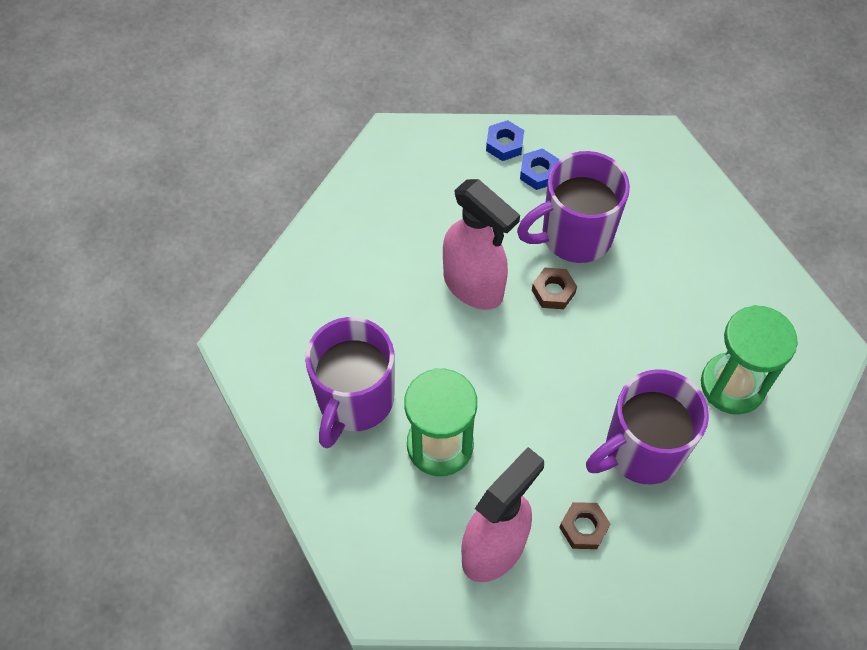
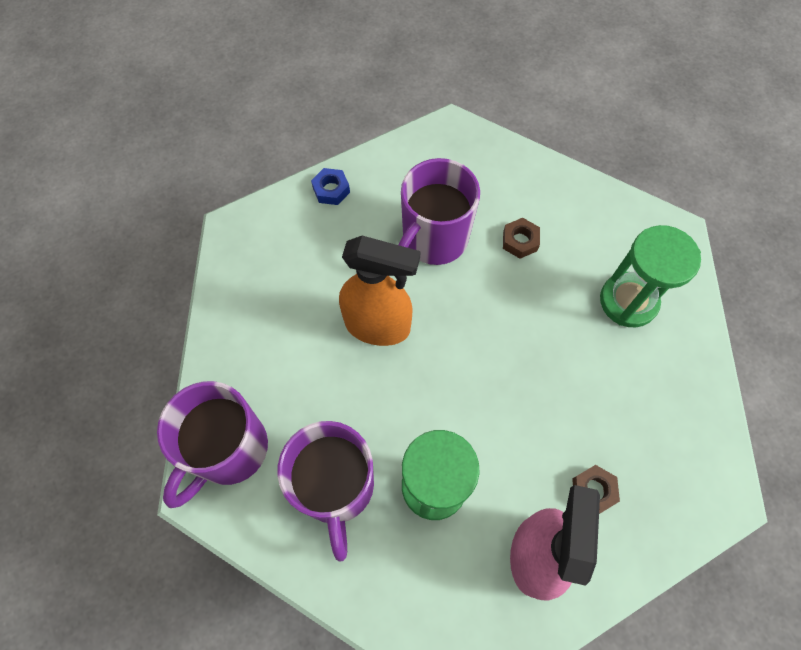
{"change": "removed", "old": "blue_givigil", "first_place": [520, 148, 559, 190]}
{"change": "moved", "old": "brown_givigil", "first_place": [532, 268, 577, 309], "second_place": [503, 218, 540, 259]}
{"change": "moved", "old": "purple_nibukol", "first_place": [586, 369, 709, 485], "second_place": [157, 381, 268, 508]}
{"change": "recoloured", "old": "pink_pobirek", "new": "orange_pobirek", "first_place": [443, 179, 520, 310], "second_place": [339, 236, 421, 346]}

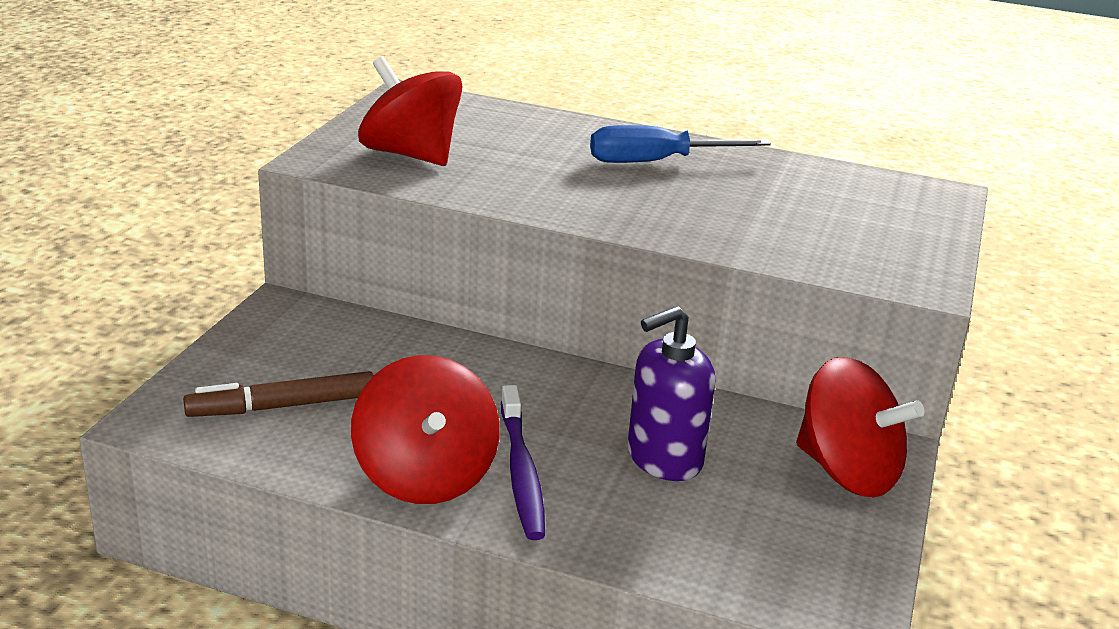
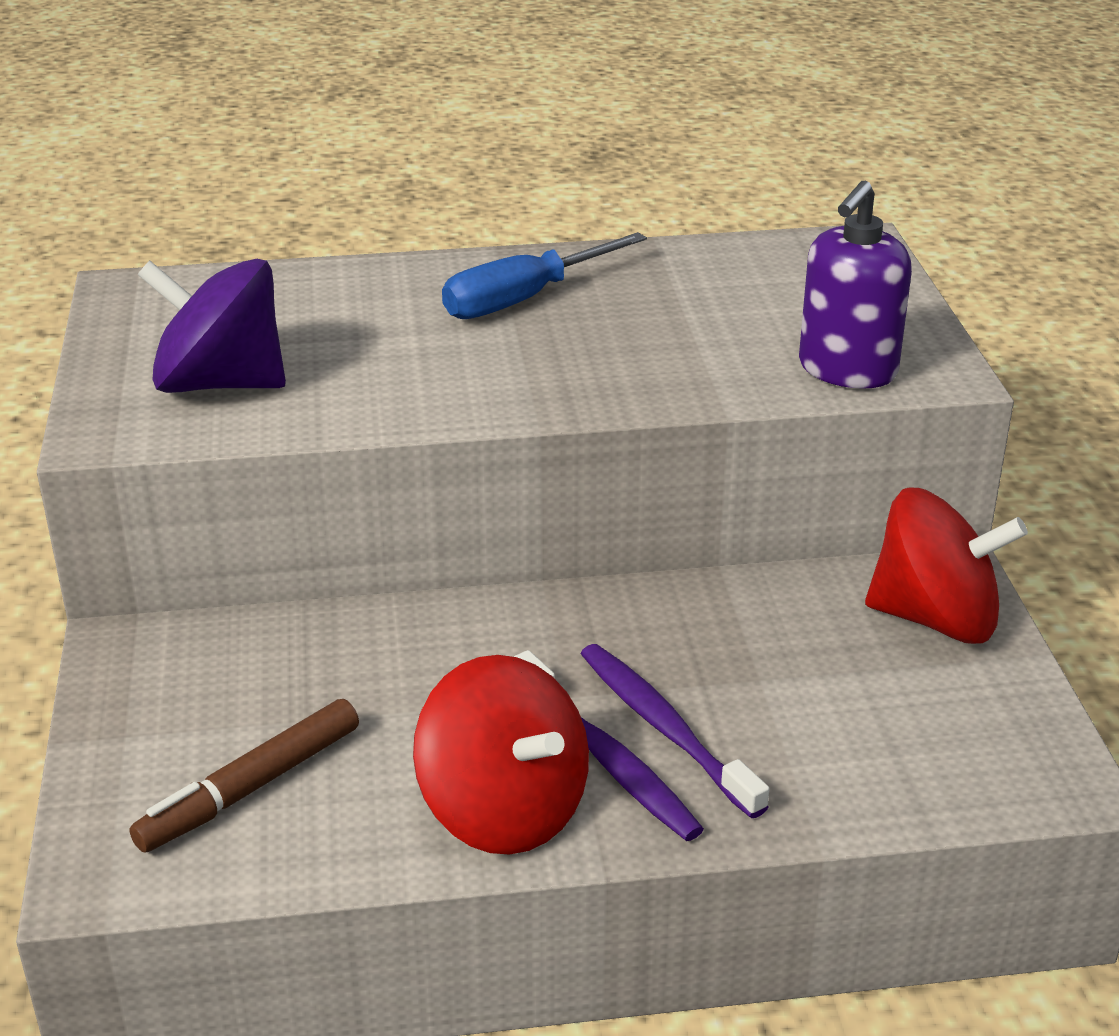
{"change": "added", "new": "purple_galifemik", "second_place": [581, 644, 770, 818]}
{"change": "moved", "old": "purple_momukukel", "first_place": [628, 306, 715, 481], "second_place": [799, 181, 912, 389]}
{"change": "recoloured", "old": "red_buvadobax", "new": "purple_buvadobax", "first_place": [358, 57, 462, 166], "second_place": [137, 259, 286, 393]}

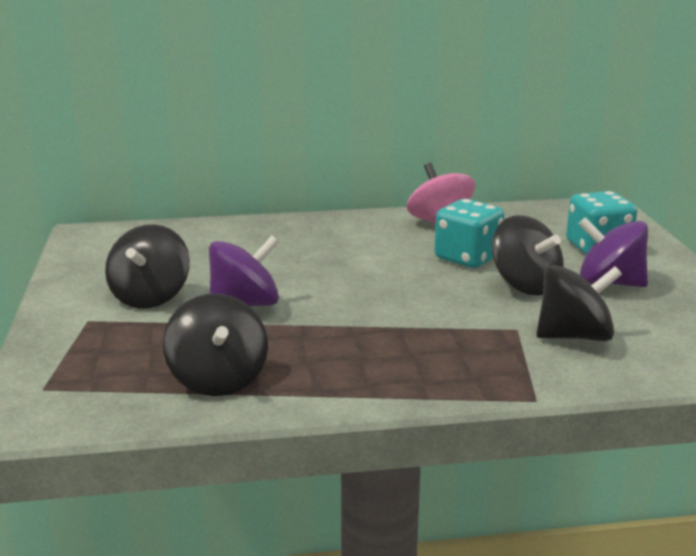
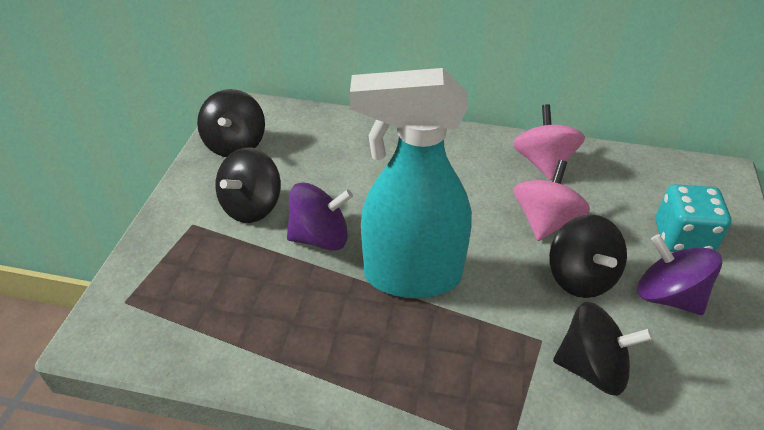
{"change": "added", "new": "turquoise_pobirek", "second_place": [350, 68, 472, 298]}
{"change": "moved", "old": "black_buvadobax", "first_place": [163, 293, 268, 396], "second_place": [197, 89, 265, 157]}
{"change": "replaced", "old": "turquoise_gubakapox", "new": "pink_buvadobax", "first_place": [434, 199, 504, 268], "second_place": [514, 160, 590, 241]}

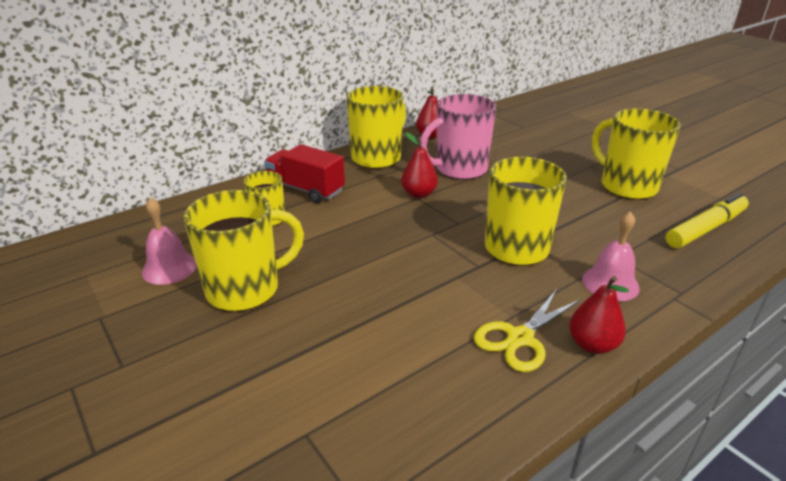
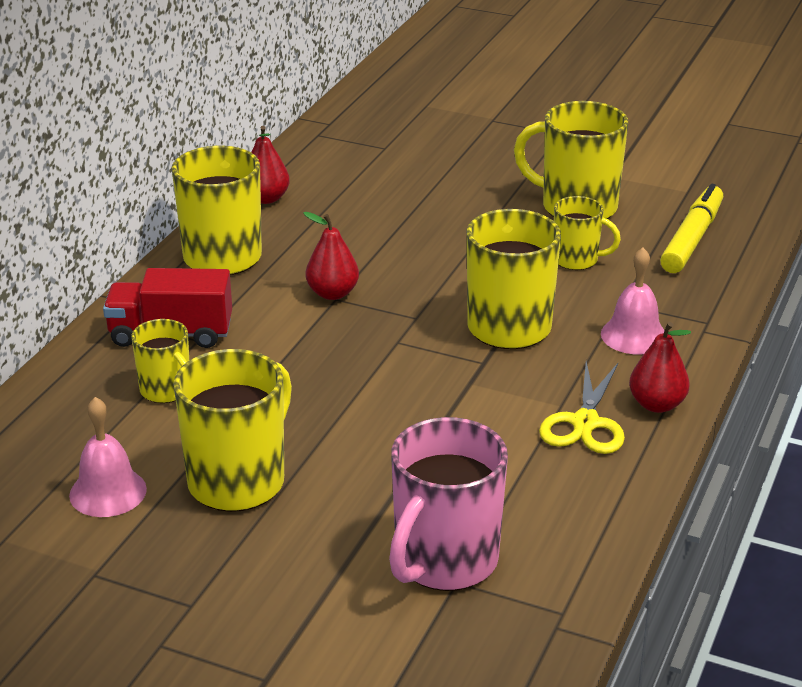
{"change": "added", "new": "yellow_nibukol", "second_place": [554, 196, 621, 270]}
{"change": "moved", "old": "pink_nibukol", "first_place": [420, 94, 496, 180], "second_place": [389, 417, 508, 591]}

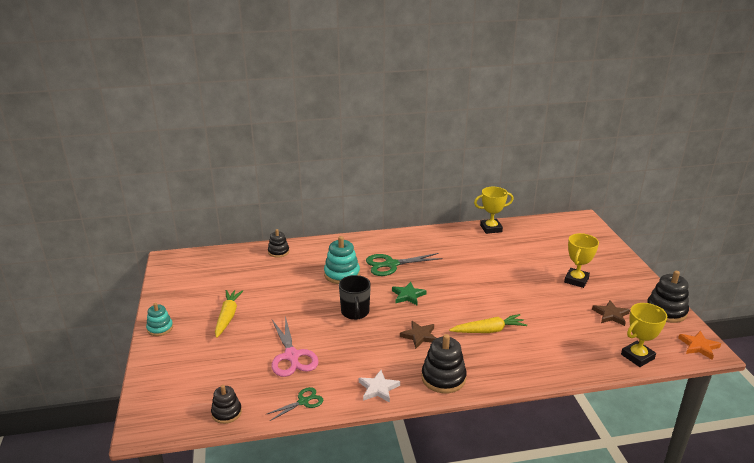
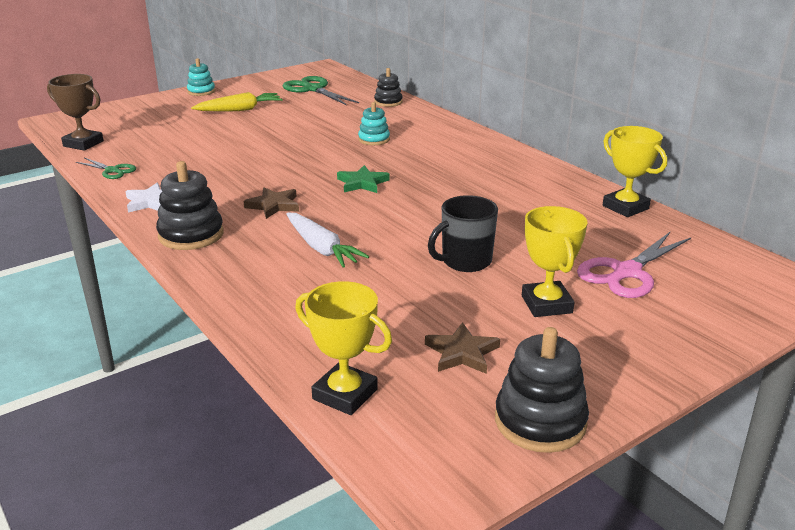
{"change": "removed", "old": "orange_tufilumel", "first_place": [678, 331, 721, 360]}
{"change": "moved", "old": "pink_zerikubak", "first_place": [272, 316, 319, 377], "second_place": [577, 232, 691, 298]}
{"change": "moved", "old": "black_nibukol", "first_place": [339, 275, 371, 320], "second_place": [428, 195, 498, 272]}
{"change": "moved", "old": "green_zerikubak", "first_place": [366, 253, 443, 276], "second_place": [283, 76, 359, 106]}
{"change": "replaced", "old": "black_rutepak", "new": "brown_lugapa", "first_place": [211, 385, 242, 424], "second_place": [47, 74, 104, 151]}
{"change": "recoloured", "old": "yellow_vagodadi", "new": "white_vagodadi", "first_place": [449, 314, 527, 333], "second_place": [286, 213, 369, 268]}
{"change": "turned", "old": "yellow_lugapa", "first_place": [564, 233, 599, 288], "second_place": [522, 206, 588, 317], "degrees": 75}
{"change": "resized", "old": "turquoise_rutepak", "first_place": [324, 236, 360, 284], "second_place": [358, 102, 390, 145], "factor": 0.63}

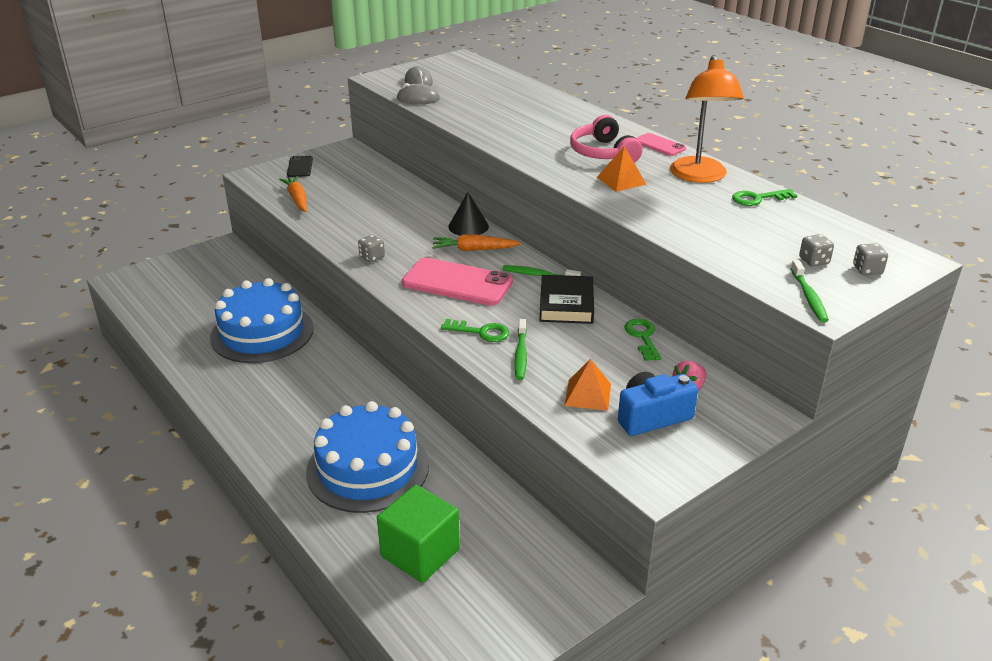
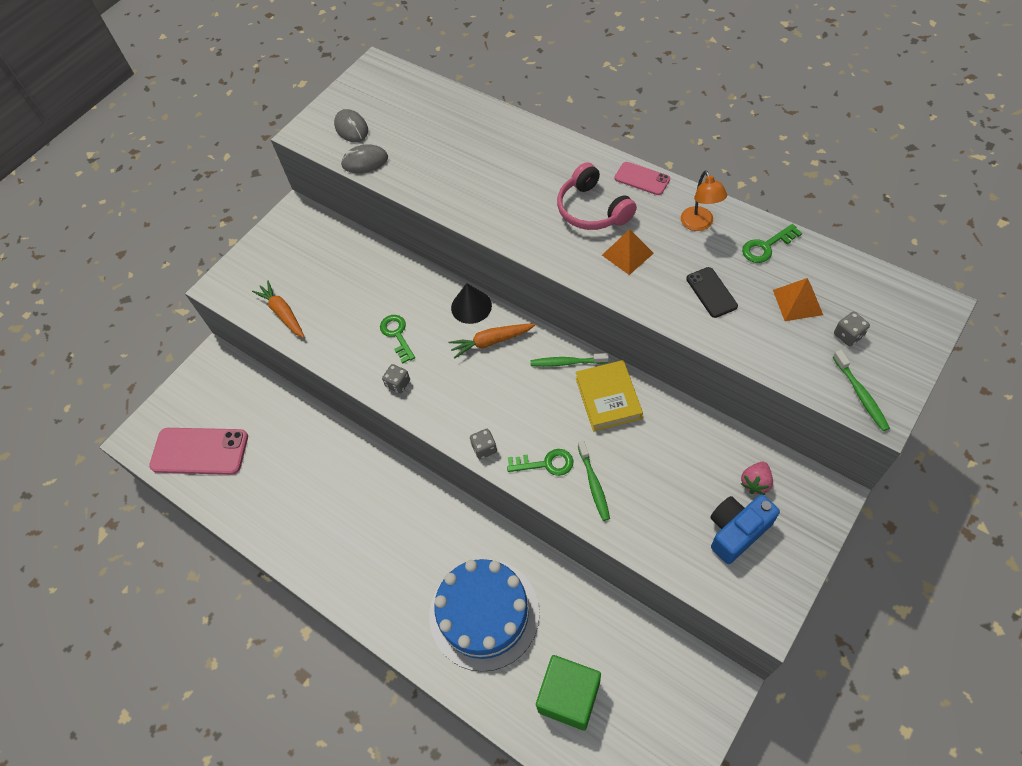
{"change": "removed", "old": "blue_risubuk", "first_place": [210, 278, 314, 363]}
{"change": "moved", "old": "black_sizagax", "first_place": [287, 156, 313, 177], "second_place": [686, 267, 738, 318]}
{"change": "moved", "old": "pink_sizagax", "first_place": [402, 257, 513, 306], "second_place": [149, 428, 248, 475]}
{"change": "moved", "old": "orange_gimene", "first_place": [564, 359, 611, 411], "second_place": [773, 278, 823, 321]}
{"change": "moved", "old": "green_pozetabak", "first_place": [625, 319, 661, 361], "second_place": [380, 315, 415, 364]}
{"change": "moved", "old": "grey_gubakapox", "first_place": [853, 243, 888, 275], "second_place": [470, 429, 497, 459]}
{"change": "recoloured", "old": "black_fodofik", "new": "yellow_fodofik", "first_place": [539, 275, 594, 324], "second_place": [576, 360, 643, 431]}
{"change": "resized", "old": "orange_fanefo", "first_place": [670, 55, 744, 183], "second_place": [681, 171, 727, 231], "factor": 0.56}

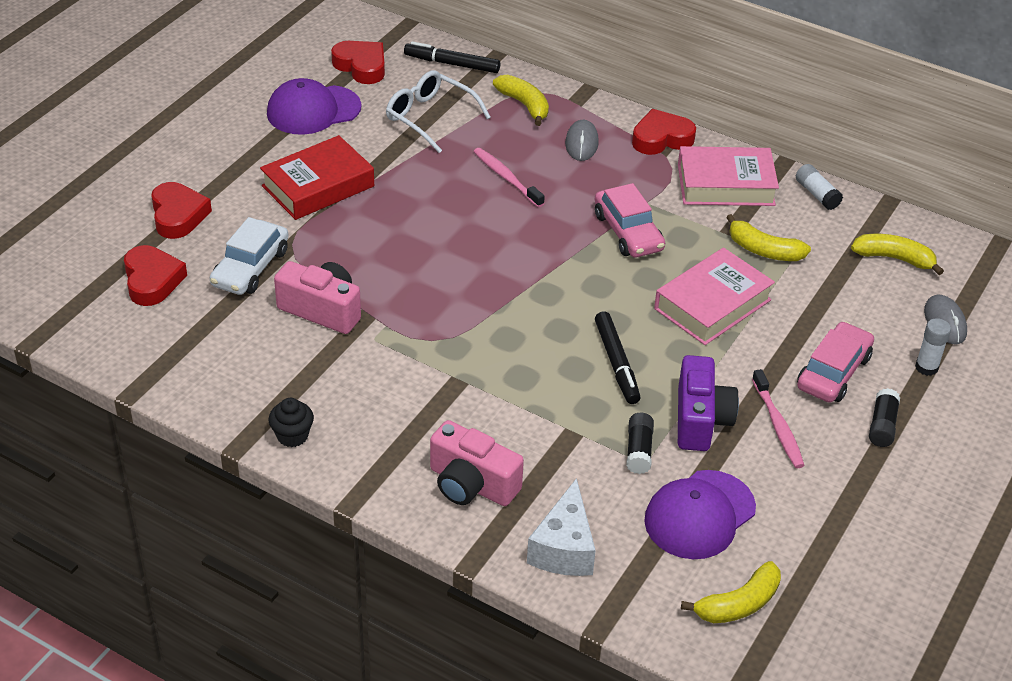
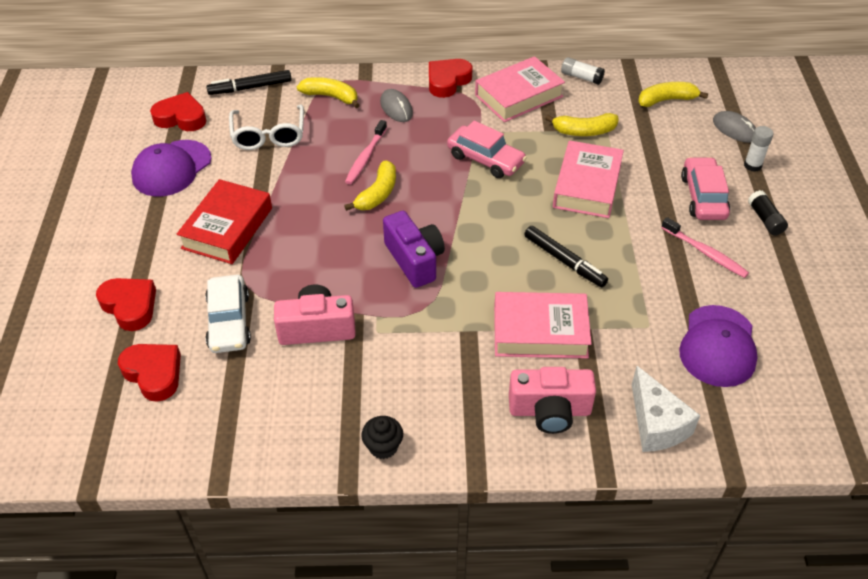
{"change": "removed", "old": "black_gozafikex", "first_place": [626, 413, 654, 474]}
{"change": "added", "new": "pink_fodofik", "second_place": [494, 292, 592, 358]}
{"change": "moved", "old": "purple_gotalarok", "first_place": [678, 355, 739, 451], "second_place": [383, 211, 445, 288]}
{"change": "moved", "old": "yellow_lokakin", "first_place": [681, 561, 781, 623], "second_place": [344, 161, 396, 211]}
{"change": "turned", "old": "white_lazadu", "first_place": [386, 70, 491, 153], "second_place": [229, 105, 304, 150], "degrees": -105}
{"change": "turned", "old": "pink_galifemik", "first_place": [473, 148, 545, 207], "second_place": [345, 120, 387, 184], "degrees": -90}

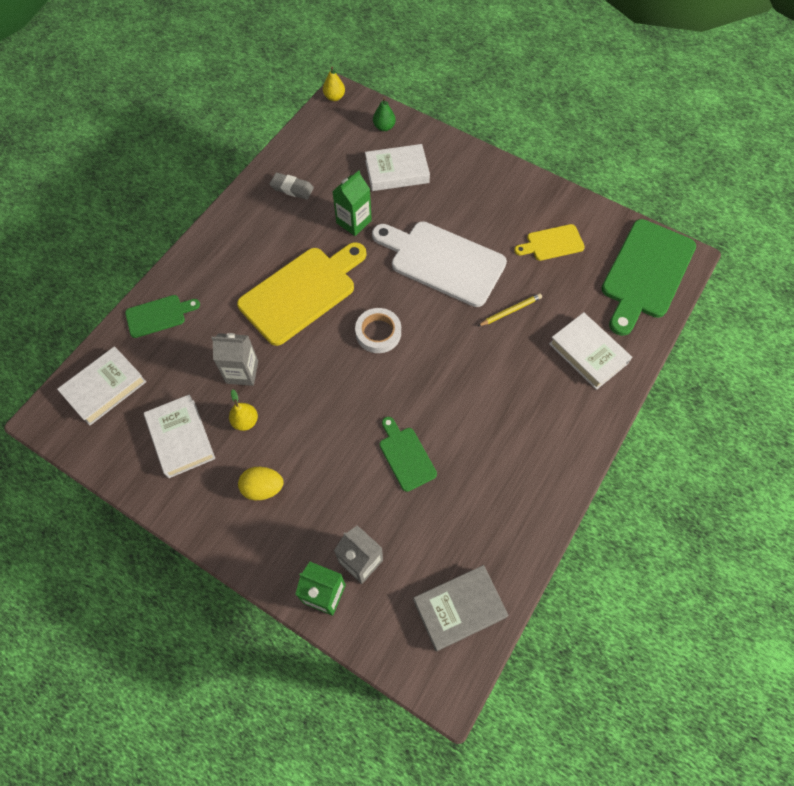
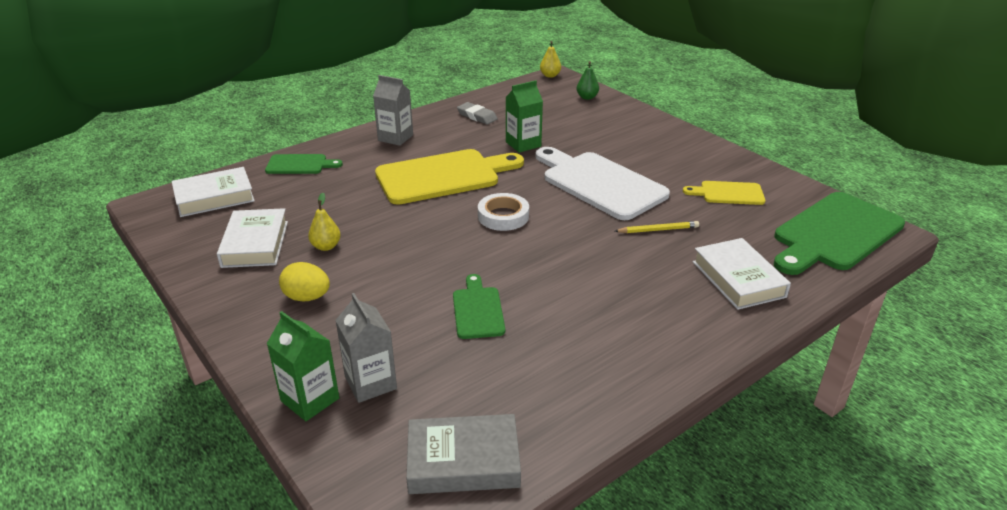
{"change": "removed", "old": "white_fodofik", "first_place": [365, 144, 430, 191]}
{"change": "moved", "old": "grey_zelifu", "first_place": [211, 333, 258, 386], "second_place": [373, 75, 413, 146]}

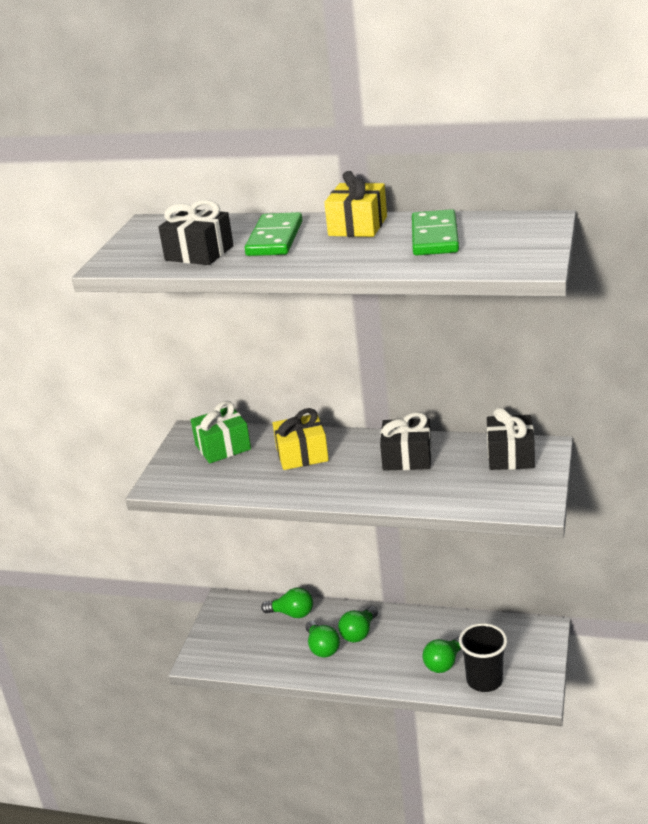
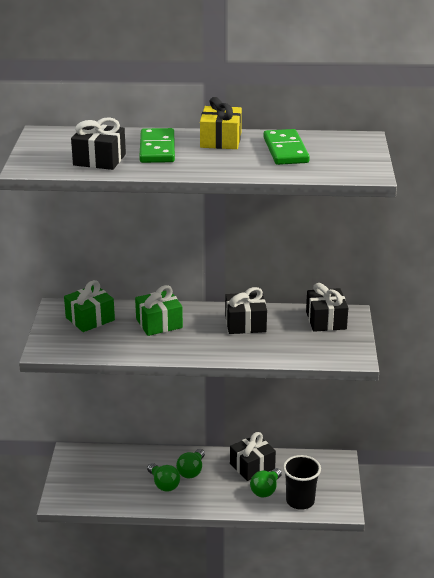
{"change": "removed", "old": "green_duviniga", "first_place": [261, 587, 313, 618]}
{"change": "added", "new": "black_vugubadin", "second_place": [230, 432, 276, 481]}
{"change": "recoloured", "old": "yellow_vugubadin", "new": "green_vugubadin", "first_place": [273, 408, 329, 470], "second_place": [135, 285, 183, 336]}

